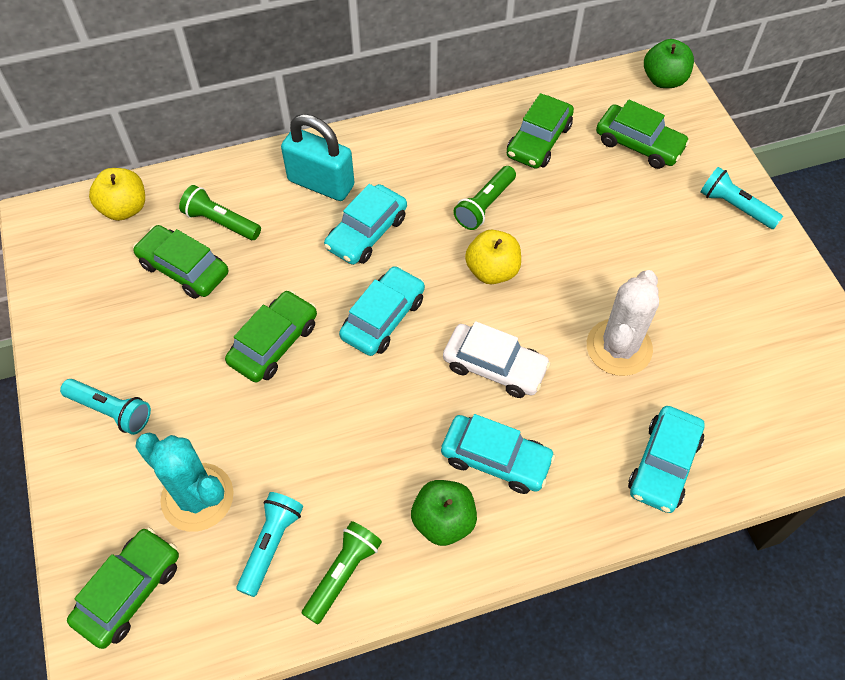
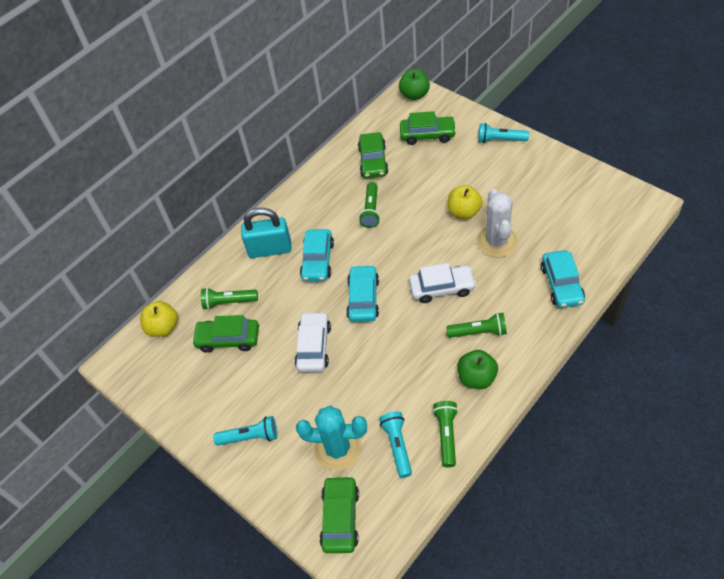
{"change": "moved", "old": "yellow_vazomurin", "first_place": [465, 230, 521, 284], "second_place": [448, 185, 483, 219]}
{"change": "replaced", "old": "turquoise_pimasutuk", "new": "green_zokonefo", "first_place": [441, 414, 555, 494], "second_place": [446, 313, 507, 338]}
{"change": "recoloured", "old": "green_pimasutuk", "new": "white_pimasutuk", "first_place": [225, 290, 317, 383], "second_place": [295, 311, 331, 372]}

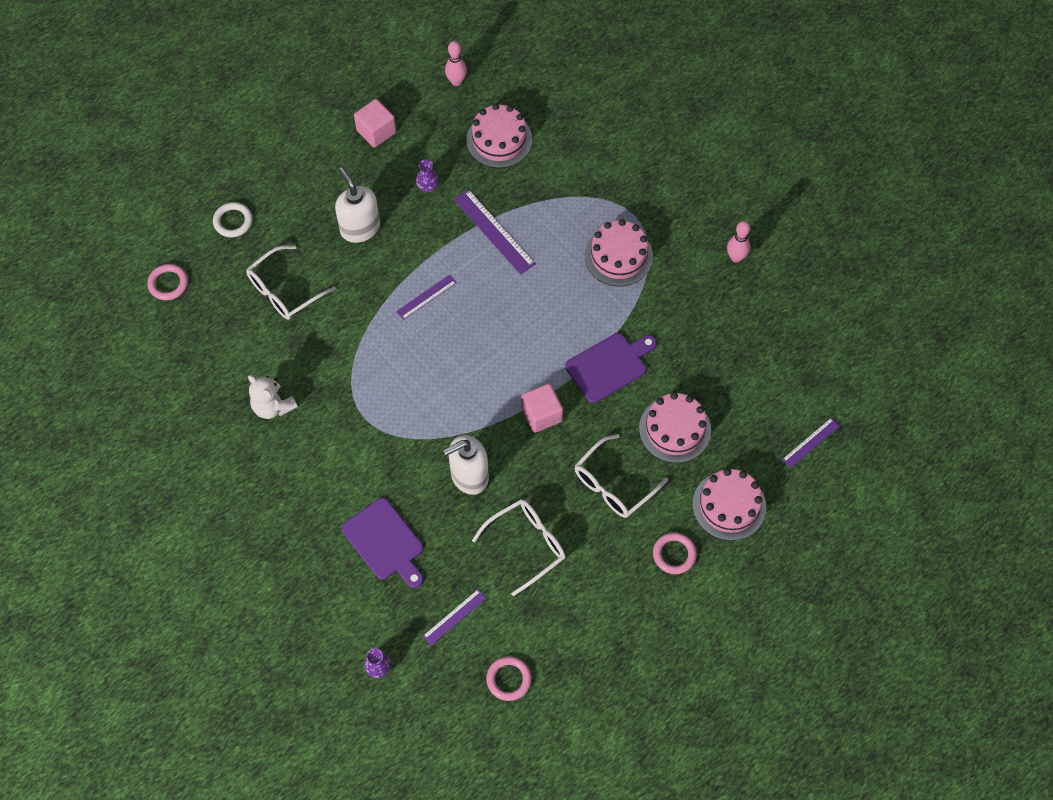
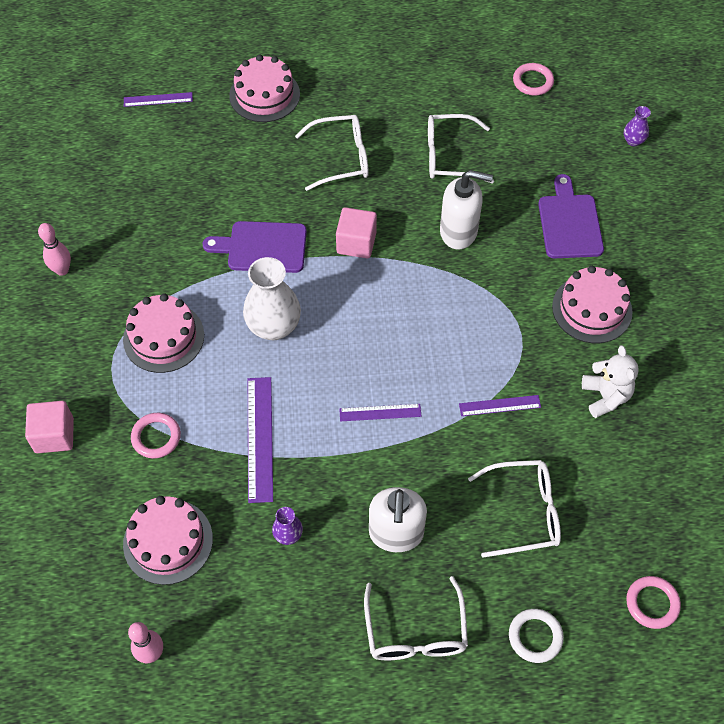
{"change": "added", "new": "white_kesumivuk", "second_place": [243, 257, 301, 340]}
{"change": "added", "new": "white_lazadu", "second_place": [364, 576, 468, 660]}
{"change": "moved", "old": "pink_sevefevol", "first_place": [354, 99, 396, 148], "second_place": [25, 401, 74, 453]}
{"change": "moved", "old": "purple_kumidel", "first_place": [423, 589, 486, 645], "second_place": [459, 395, 541, 416]}
{"change": "moved", "old": "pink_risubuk", "first_place": [639, 392, 711, 463], "second_place": [552, 266, 633, 343]}
{"change": "moved", "old": "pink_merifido", "first_place": [653, 532, 697, 574], "second_place": [131, 413, 181, 459]}

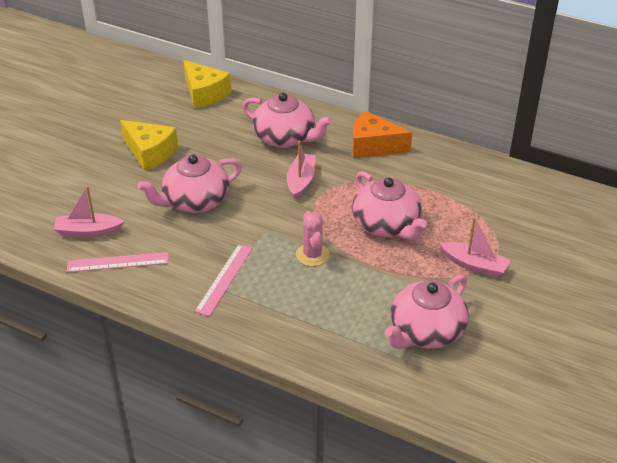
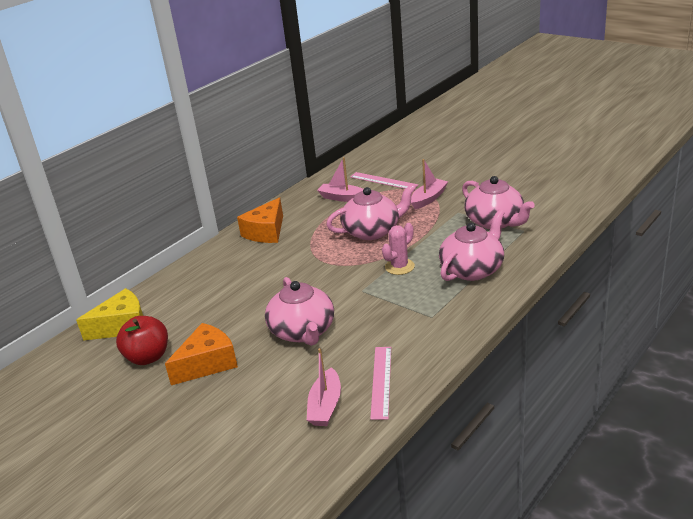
{"change": "added", "new": "red_vazomurin", "second_place": [116, 316, 168, 365]}
{"change": "moved", "old": "pink_kumidel", "first_place": [195, 244, 253, 316], "second_place": [350, 172, 418, 189]}
{"change": "moved", "old": "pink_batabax", "first_place": [243, 93, 332, 148], "second_place": [439, 209, 505, 281]}
{"change": "moved", "old": "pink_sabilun", "first_place": [287, 141, 316, 200], "second_place": [317, 157, 363, 202]}
{"change": "recoloured", "old": "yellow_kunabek", "new": "orange_kunabek", "first_place": [120, 120, 178, 171], "second_place": [165, 323, 238, 385]}
{"change": "turned", "old": "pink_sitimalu", "first_place": [296, 211, 330, 267], "second_place": [382, 223, 415, 275], "degrees": -45}

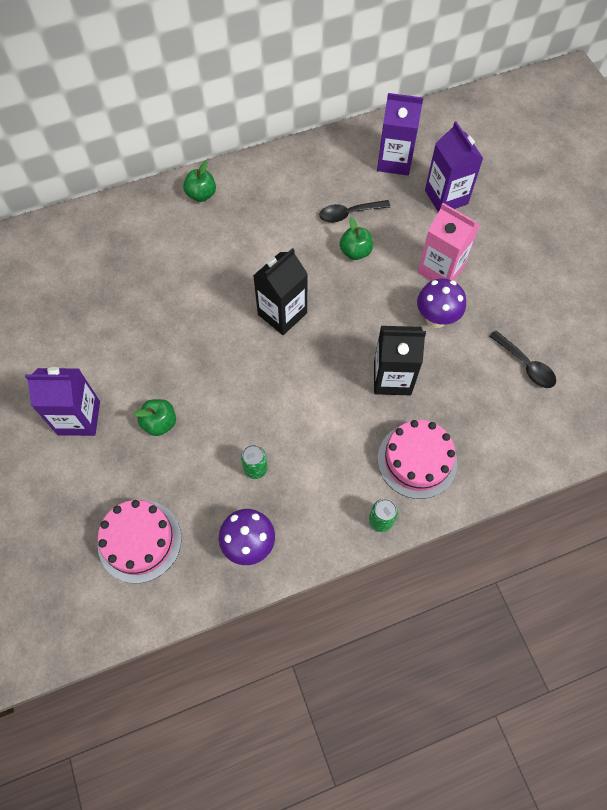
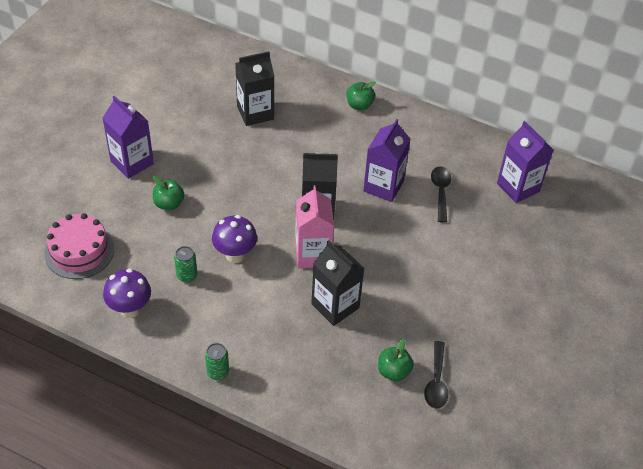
{"change": "removed", "old": "pink_risubuk", "first_place": [378, 420, 457, 499]}
{"change": "added", "new": "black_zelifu", "second_place": [235, 51, 275, 126]}
{"change": "moved", "old": "green_vazomurin", "first_place": [339, 218, 373, 260], "second_place": [378, 338, 414, 381]}
{"change": "moved", "old": "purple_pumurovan", "first_place": [417, 279, 466, 328], "second_place": [212, 215, 257, 263]}
{"change": "moved", "old": "pink_zelifu", "first_place": [418, 203, 480, 281], "second_place": [295, 185, 334, 268]}
{"change": "moved", "old": "purple_zelifu", "first_place": [425, 121, 483, 212], "second_place": [363, 119, 410, 202]}
{"change": "turned", "old": "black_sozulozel", "first_place": [319, 200, 391, 223], "second_place": [431, 167, 451, 223], "degrees": 60}

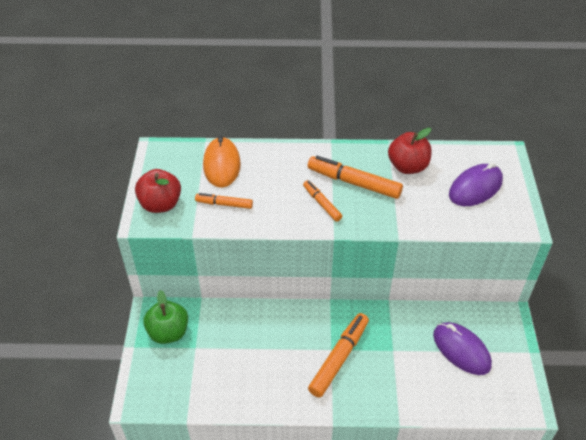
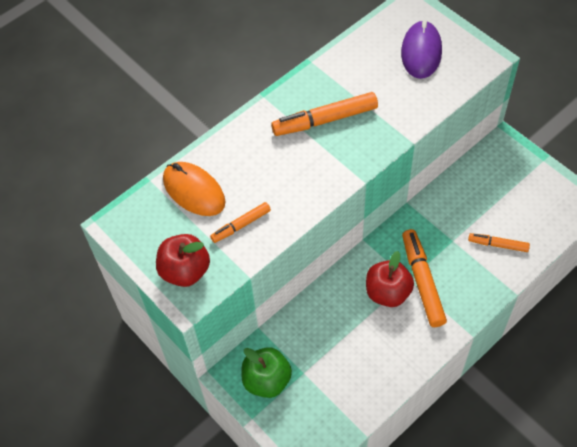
{"change": "removed", "old": "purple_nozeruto", "first_place": [433, 322, 492, 375]}
{"change": "moved", "old": "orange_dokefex", "first_place": [303, 180, 342, 222], "second_place": [468, 233, 530, 252]}
{"change": "moved", "old": "red_vazomurin", "first_place": [388, 128, 431, 174], "second_place": [366, 251, 414, 307]}

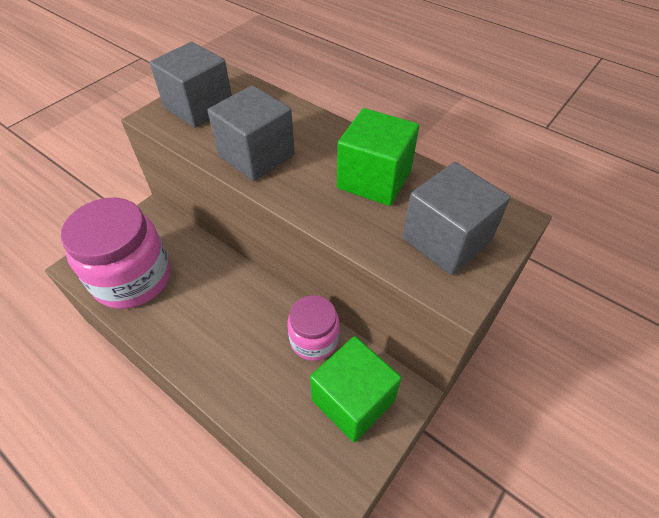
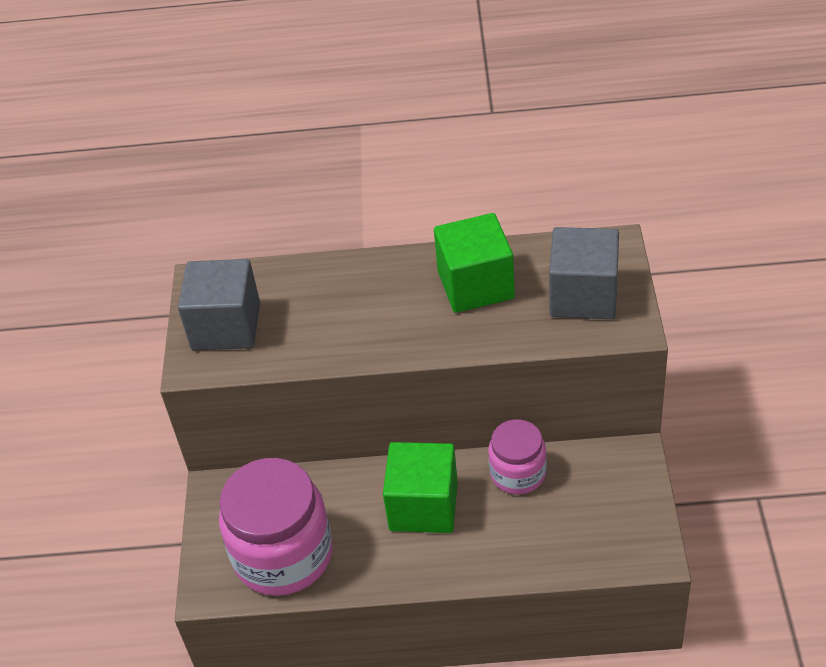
{"change": "removed", "old": "grey_sevefevol", "first_place": [208, 85, 295, 181]}
{"change": "moved", "old": "green_sevefevol", "first_place": [310, 336, 402, 442], "second_place": [383, 442, 458, 533]}

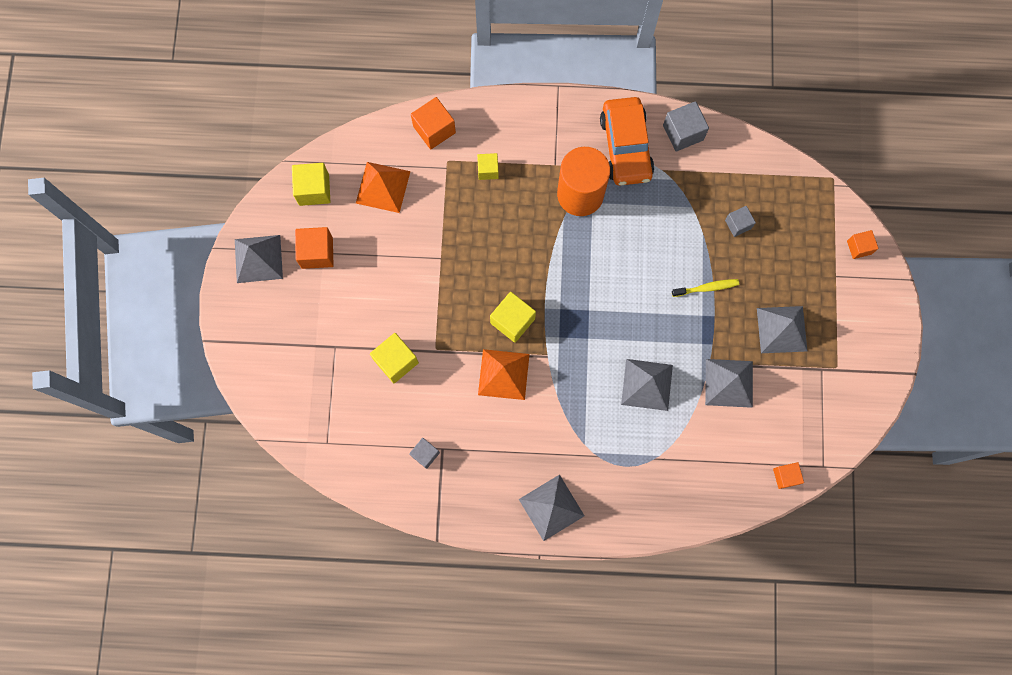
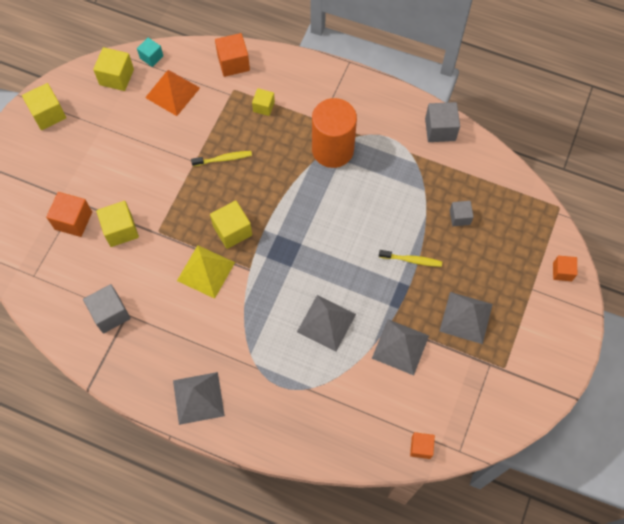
{"change": "removed", "old": "orange_pimasutuk", "first_place": [600, 97, 654, 186]}
{"change": "added", "new": "turquoise_sevefevol", "second_place": [137, 38, 163, 67]}
{"change": "added", "new": "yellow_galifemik", "second_place": [191, 151, 252, 166]}
{"change": "moved", "old": "orange_sevefevol", "first_place": [295, 227, 334, 269], "second_place": [46, 192, 92, 237]}
{"change": "replaced", "old": "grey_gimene", "new": "yellow_sevefevol", "first_place": [235, 235, 283, 283], "second_place": [22, 83, 66, 130]}
{"change": "recoloured", "old": "orange_gimene", "new": "yellow_gimene", "first_place": [478, 349, 529, 400], "second_place": [177, 245, 235, 299]}
{"change": "resized", "old": "grey_sevefevol", "first_place": [409, 438, 440, 469], "second_place": [83, 284, 131, 333], "factor": 1.59}

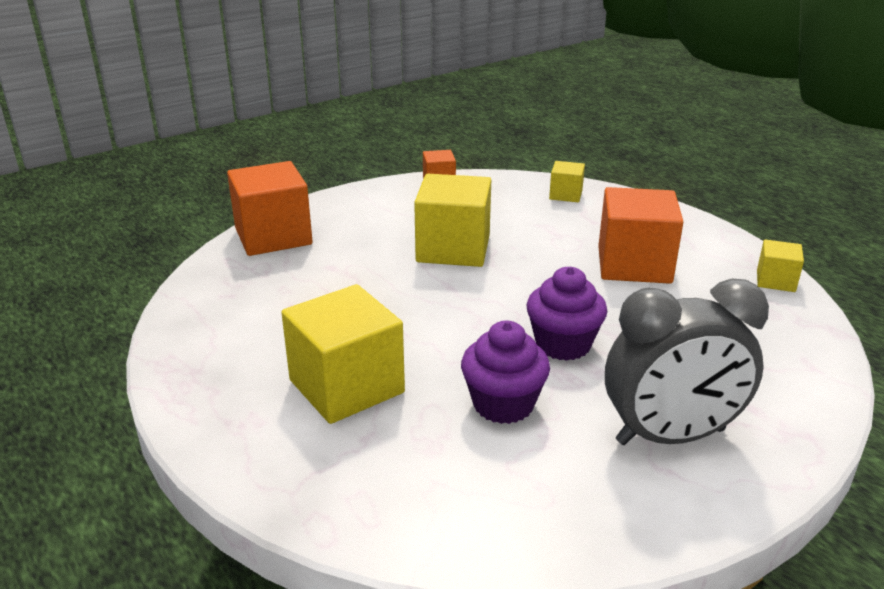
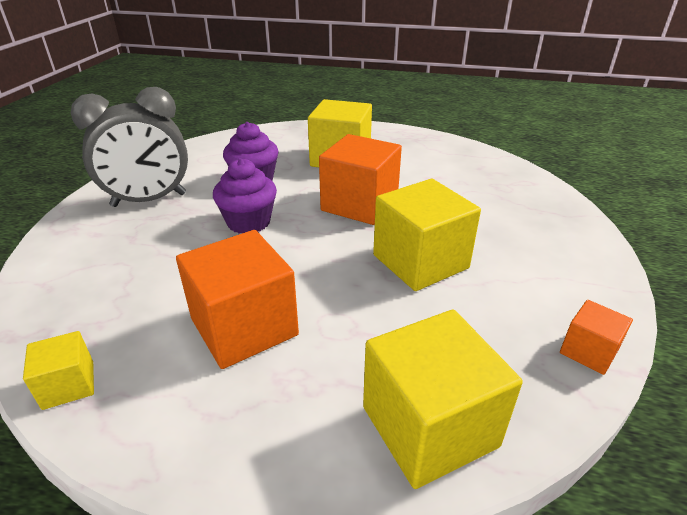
{"change": "moved", "old": "orange_sevefevol", "first_place": [227, 161, 313, 256], "second_place": [319, 134, 402, 225]}
{"change": "turned", "old": "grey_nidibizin", "first_place": [605, 279, 769, 445], "second_place": [71, 87, 188, 207], "degrees": -150}
{"change": "resized", "old": "yellow_sevefevol", "first_place": [549, 161, 585, 202], "second_place": [363, 310, 523, 489], "factor": 1.97}

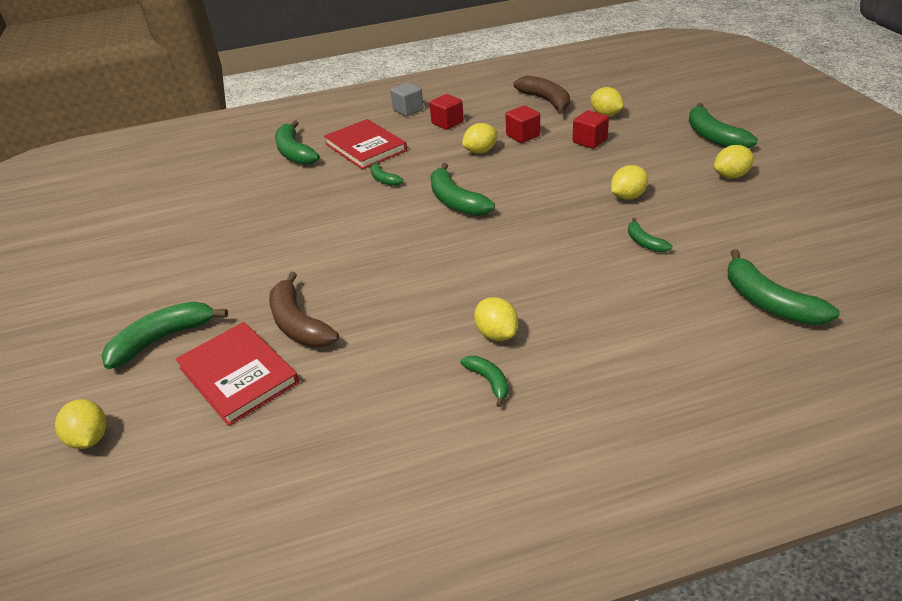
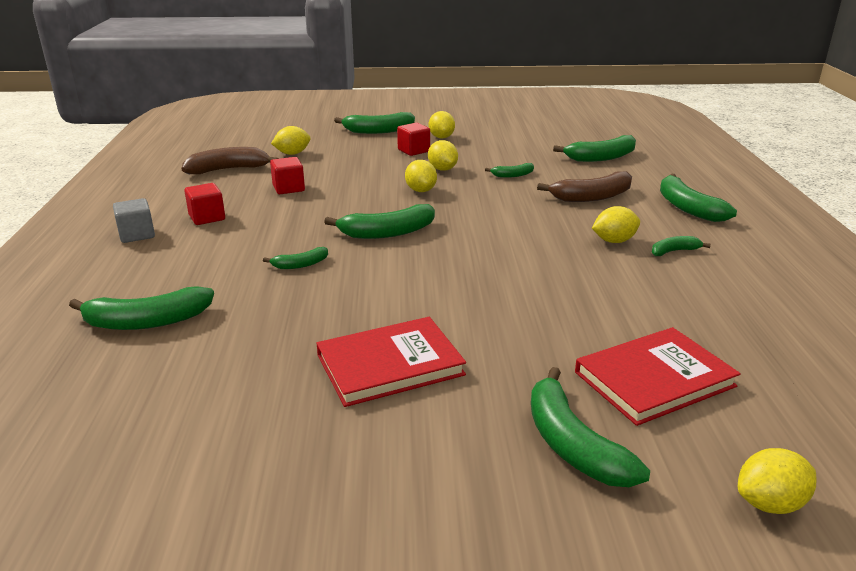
{"change": "added", "new": "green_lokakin", "second_place": [660, 173, 737, 222]}
{"change": "moved", "old": "brown_lokakin", "first_place": [269, 272, 339, 348], "second_place": [537, 171, 632, 202]}
{"change": "moved", "old": "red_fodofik", "first_place": [324, 119, 407, 170], "second_place": [317, 317, 466, 407]}
{"change": "moved", "old": "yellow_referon", "first_place": [462, 123, 498, 154], "second_place": [405, 160, 437, 192]}
{"change": "moved", "old": "red_sevefevol", "first_place": [573, 110, 609, 149], "second_place": [397, 123, 430, 156]}

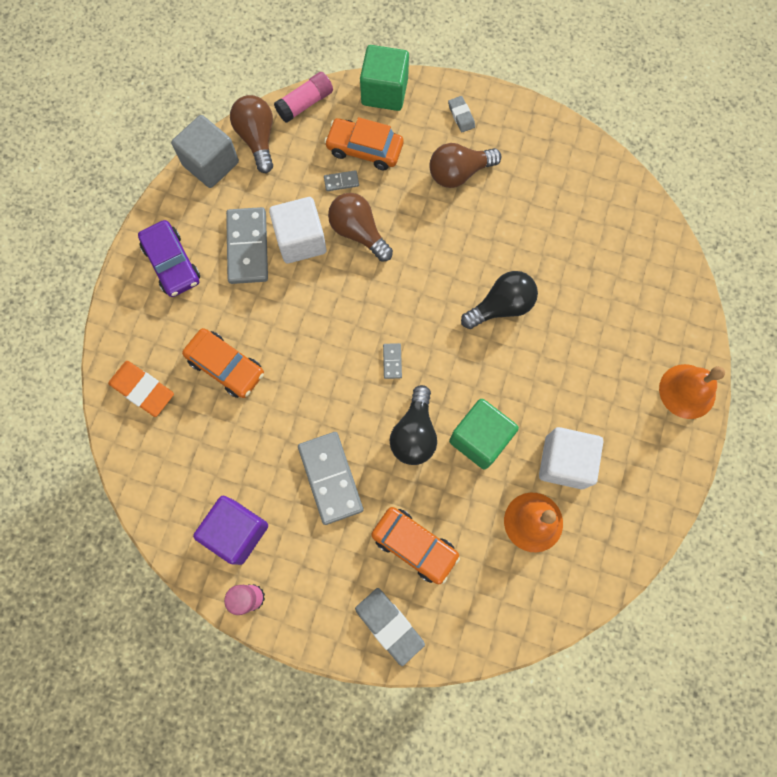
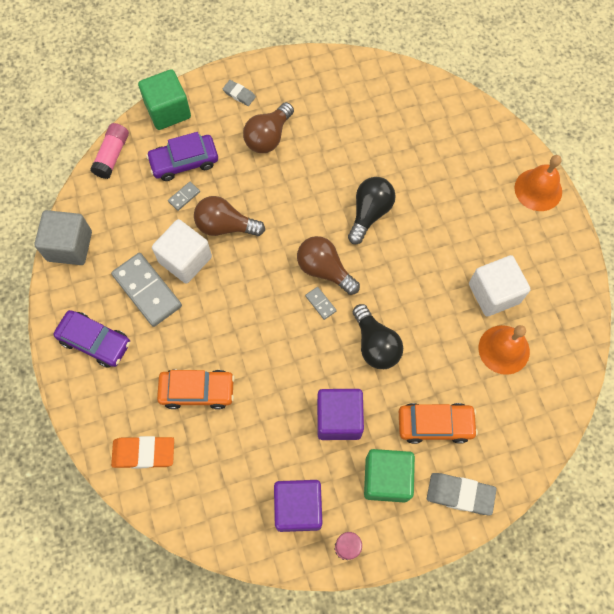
{"change": "moved", "old": "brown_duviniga", "first_place": [230, 95, 273, 173], "second_place": [297, 236, 360, 295]}
{"change": "moved", "old": "green_sevefevol", "first_place": [449, 399, 519, 469], "second_place": [364, 449, 415, 503]}
{"change": "replaced", "old": "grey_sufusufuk", "new": "purple_sevefevol", "first_place": [298, 432, 363, 525], "second_place": [317, 389, 364, 440]}
{"change": "recoloured", "old": "orange_pimasutuk", "new": "purple_pimasutuk", "first_place": [324, 117, 404, 171], "second_place": [146, 132, 218, 181]}

